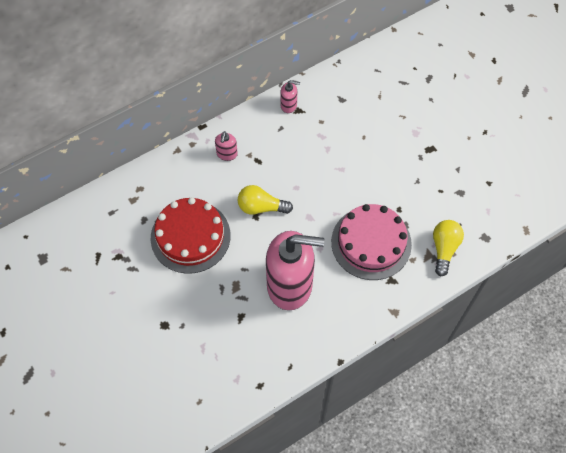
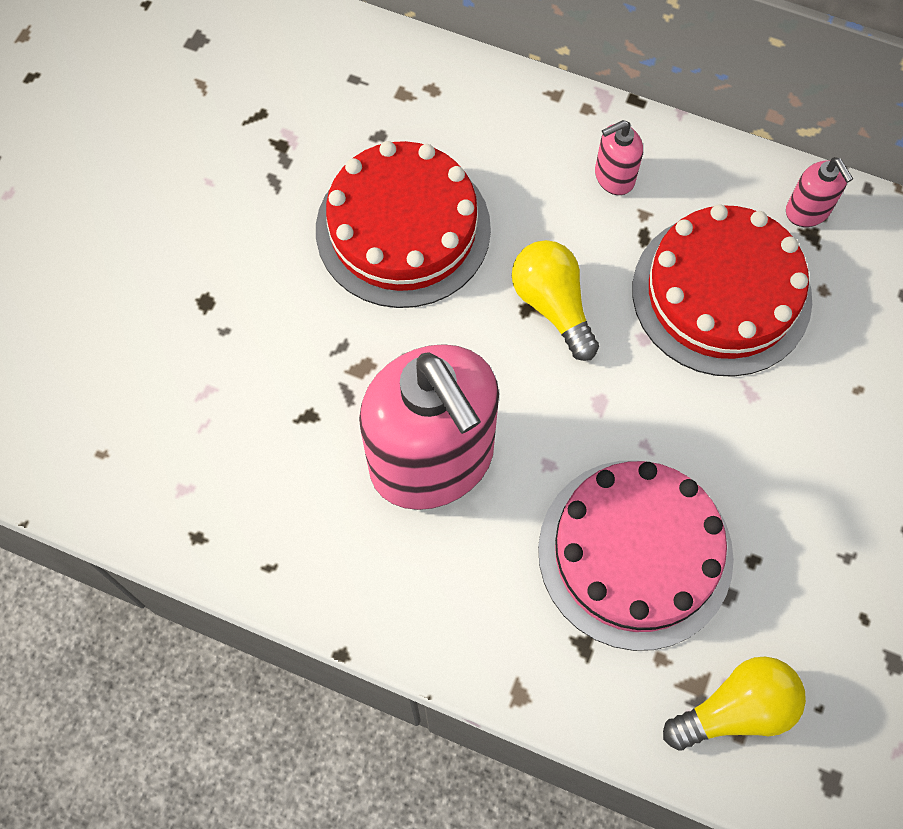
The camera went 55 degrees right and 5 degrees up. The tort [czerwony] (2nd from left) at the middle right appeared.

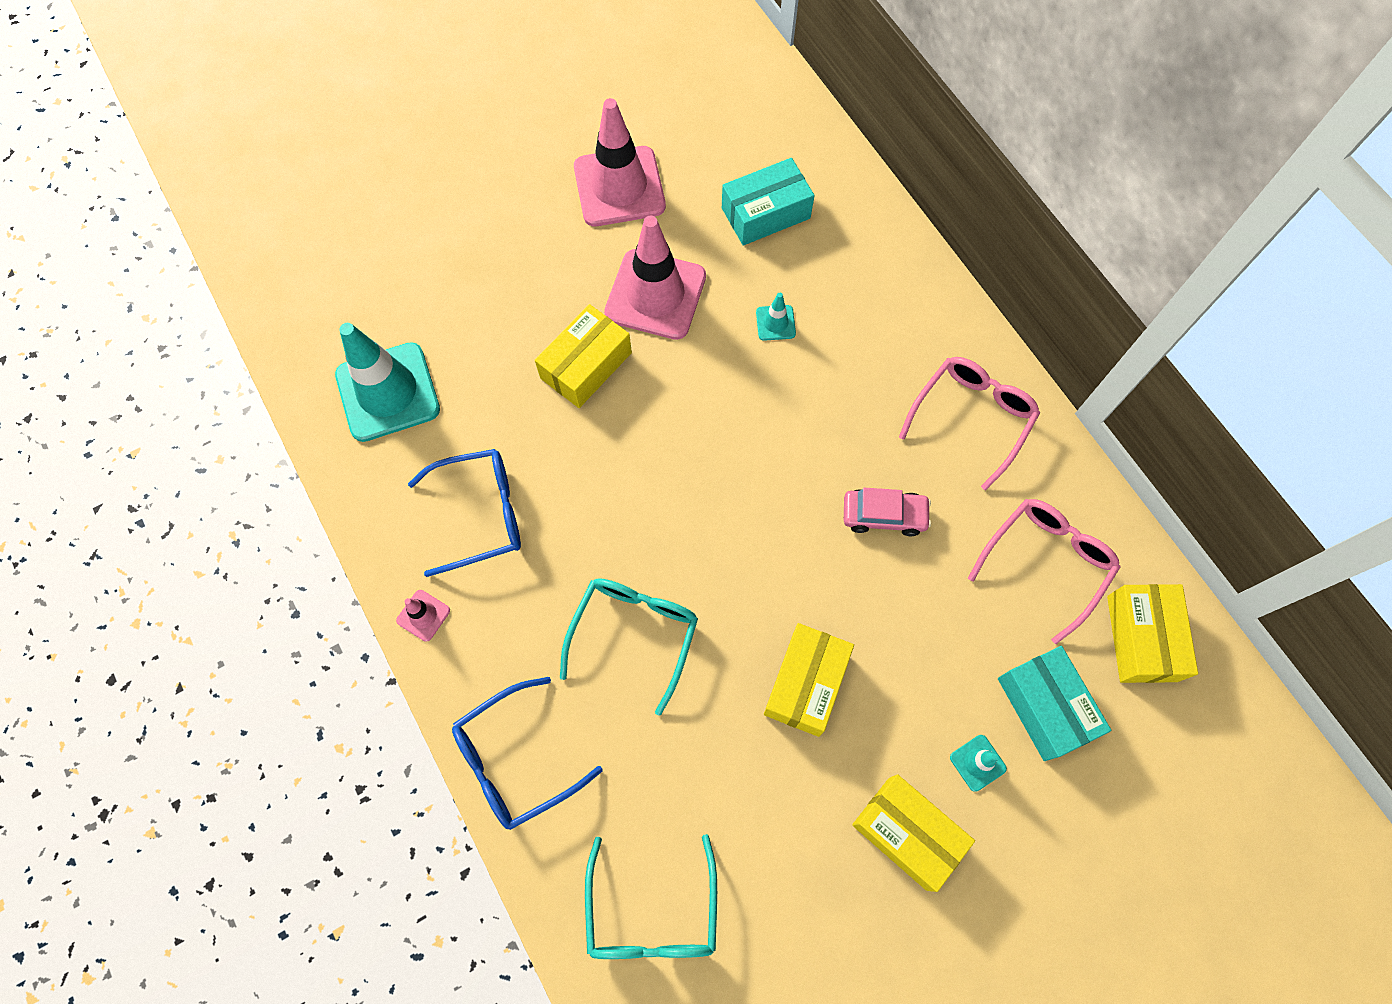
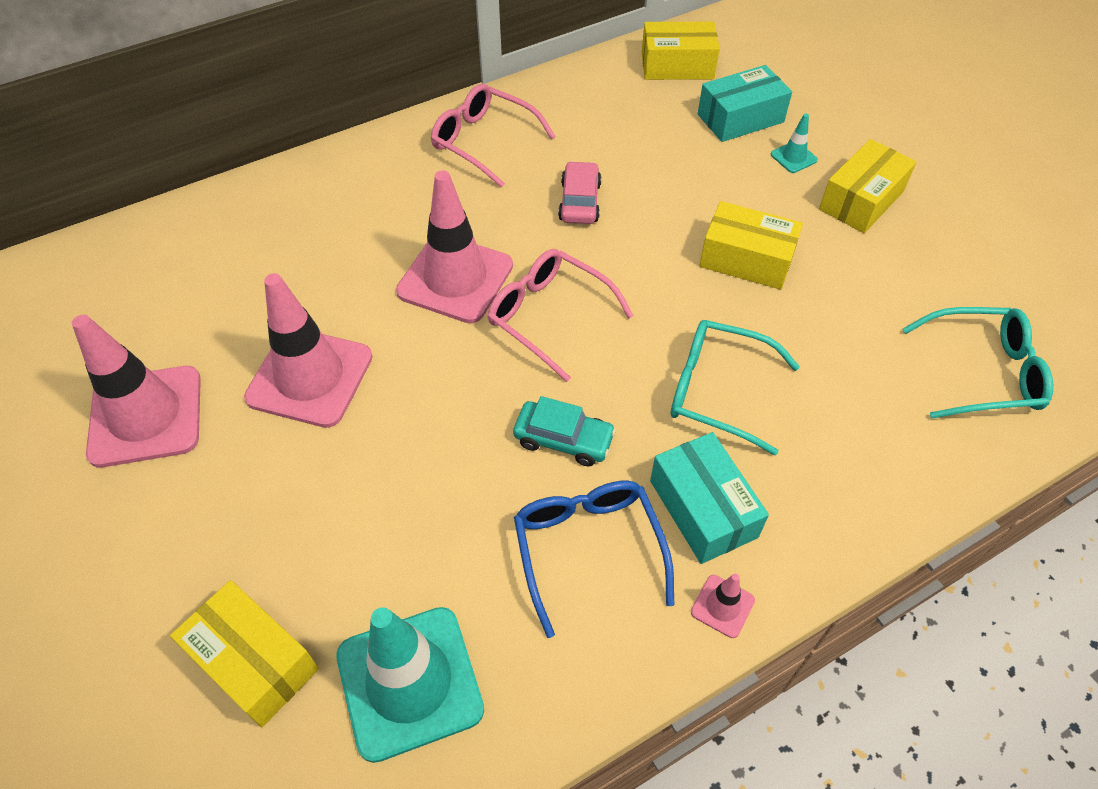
The camera went 90 degrees left and 15 degrees down. The okulary [niebieski] (2nd from left) at the bottom centre disappeared. The pudełko [żółty] (1st from left) moved from the centre to the bottom left. The pudełko [turkusowy] (1st from left) moved from the top centre to the centre. The pachołek [turkusowy] (2nd from left) at the top centre disappeared. The okulary [różowy] (2nd from left) moved from the middle right to the centre. The pachołek [różowy] (3rd from left) at the top centre appeared. The samochód [turkusowy] at the centre appeared.

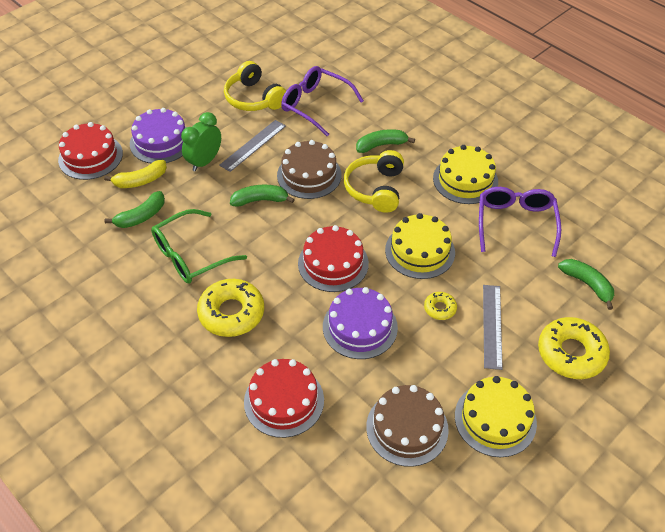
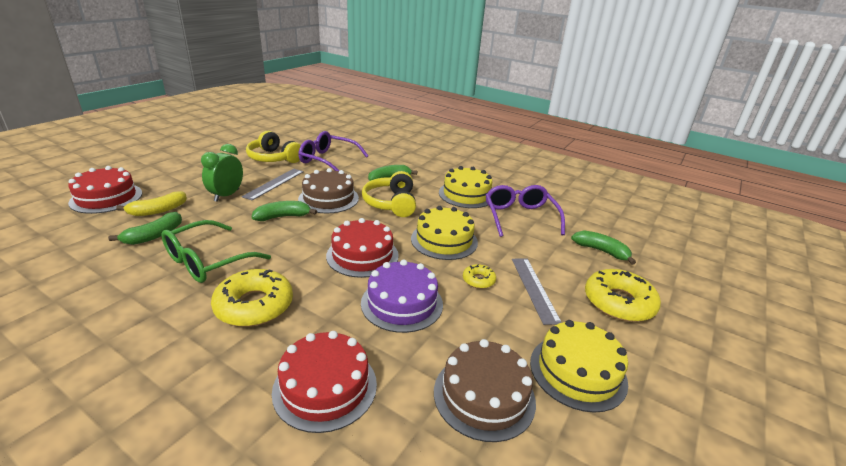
The camera went 15 degrees left and 20 degrees down. The tort [fioletowy] (1st from left) at the top left disappeared.

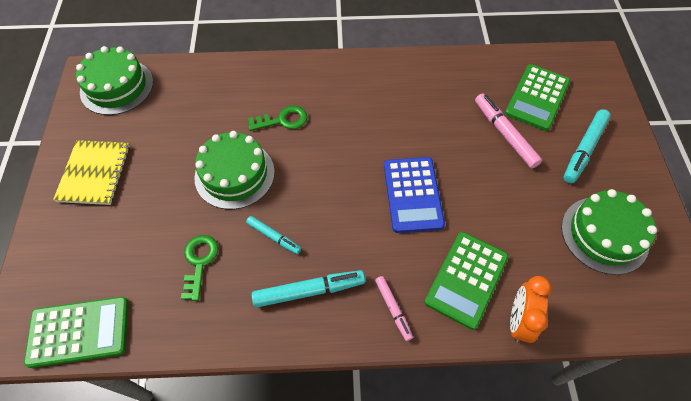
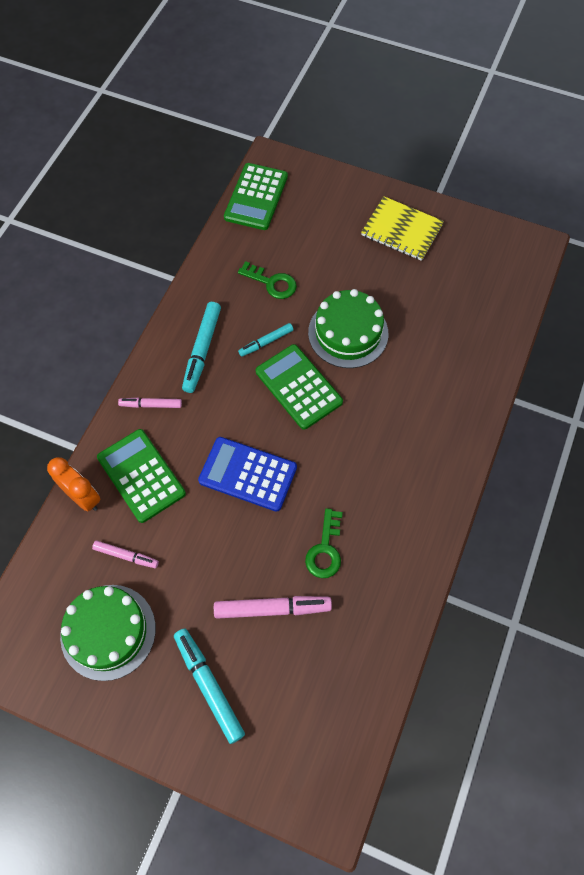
The camera went 115 degrees right and 5 degrees up. The tort [zielony] (1st from left) at the top left disappeared. The klucz [zielony] (2nd from left) moved from the top centre to the centre. The kalkulator [zielony] (3rd from left) moved from the top right to the centre. The flamaster [różowy] (1st from left) at the middle left appeared.

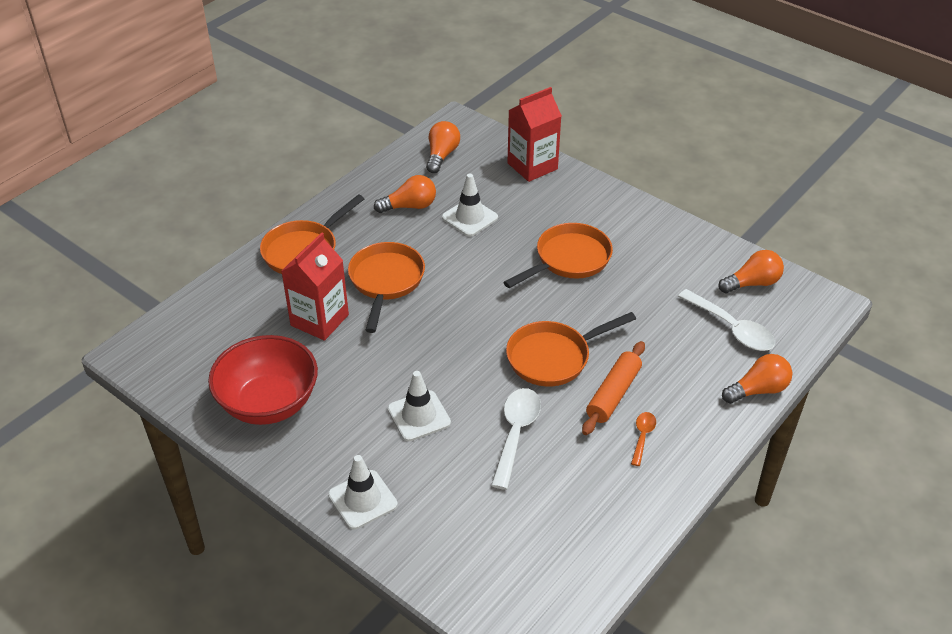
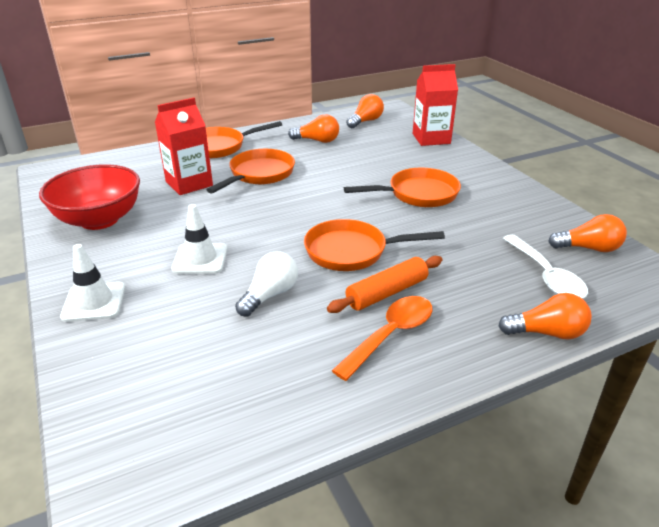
The camera went 25 degrees right and 10 degrees down. The pachołek [biały] (3rd from left) at the top centre disappeared. The łyżka [biały] (1st from left) at the bottom centre was replaced by the żarówka [biały] at the centre. The łyżka [pomarańczowy] at the bottom right changed to 1.85 times the size.

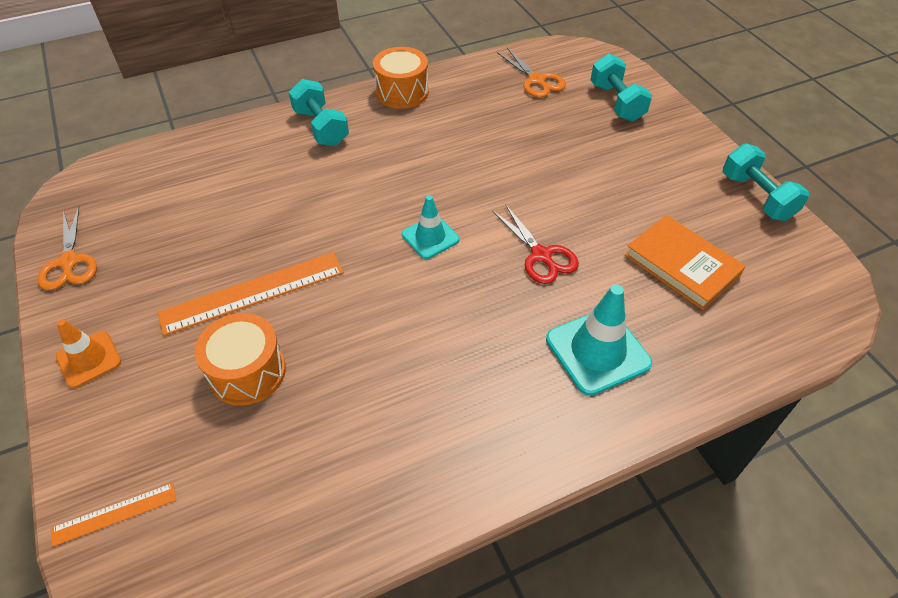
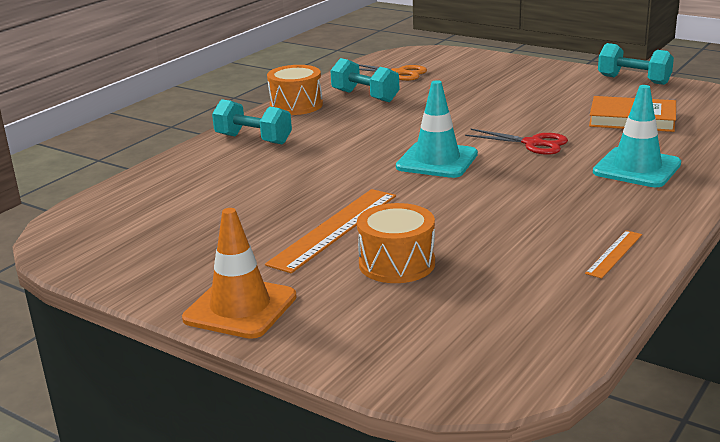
The camera went 30 degrees left and 25 degrees down. The nożyczki [pomarańczowy] (1st from left) at the middle left disappeared. The linijka [pomarańczowy] (1st from left in the first image) moved from the bottom left to the middle right. The pachołek [pomarańczowy] at the middle left changed to 1.59 times the size. The pachołek [turkusowy] (1st from left) at the centre changed to 1.59 times the size. The hantel [turkusowy] (2nd from left) moved from the top right to the top centre.

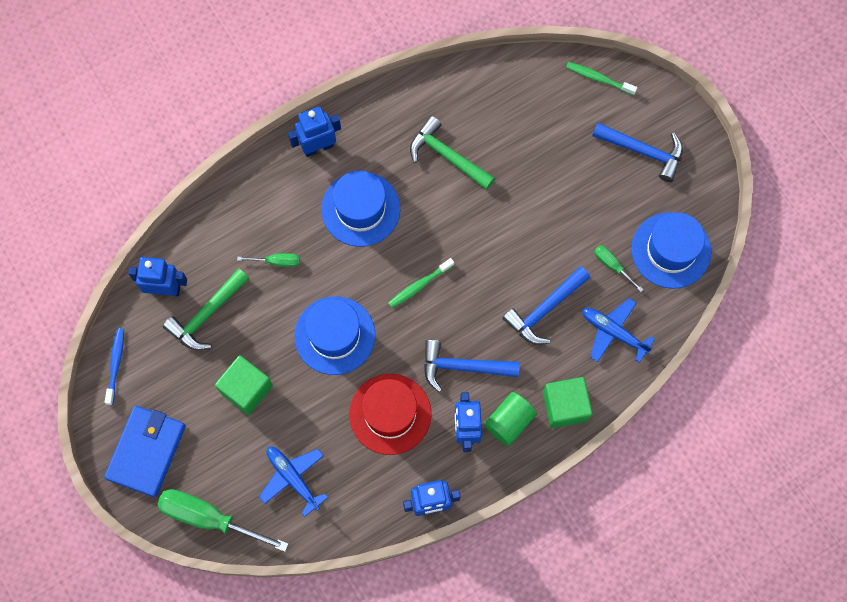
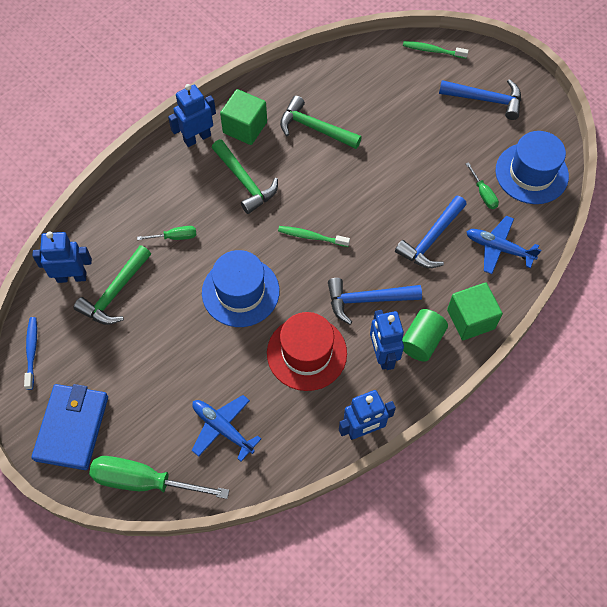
The camera went 10 degrees left and 10 degrees down. The sześcian [zielony] (1st from left) moved from the middle left to the top centre. The kapelusz [niebieski] (2nd from left) at the centre was replaced by the młotek [zielony] (2nd from left) at the top centre. The szczoteczka do zębów [zielony] (1st from left) at the centre turned 60 degrees clockwise. The śrubokręt [zielony] (3rd from left) at the middle right turned 150 degrees counterclockwise.

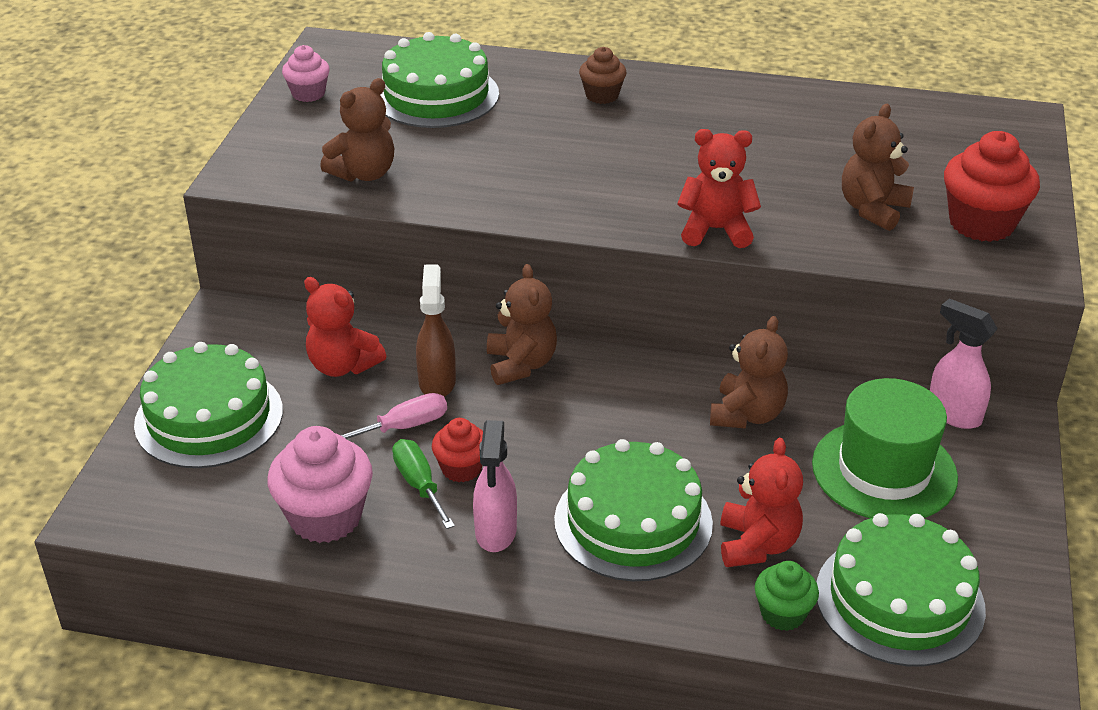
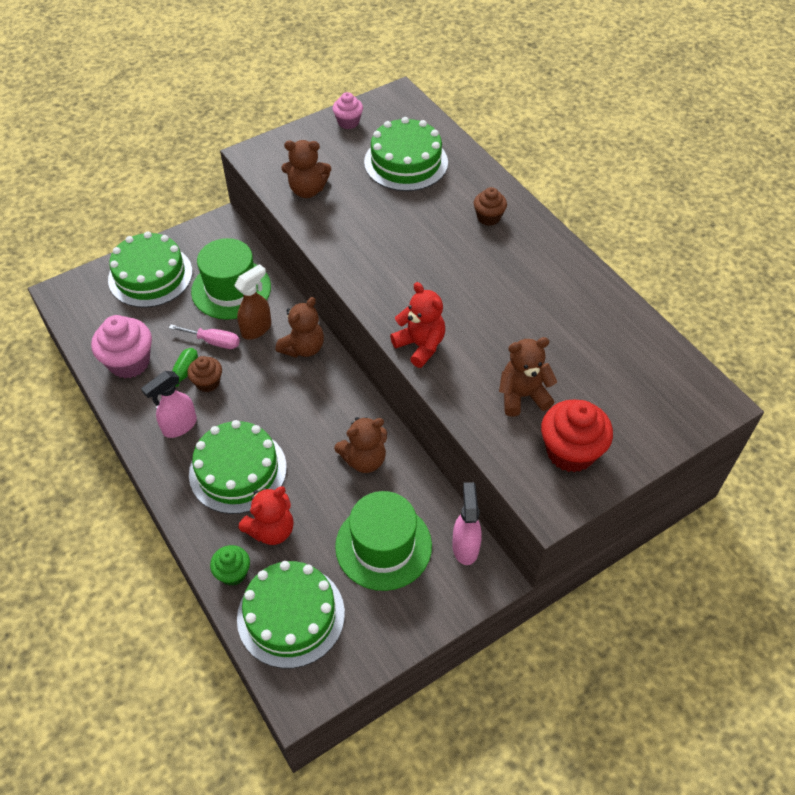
The camera went 45 degrees right and 15 degrees up. The miś [czerwony] (1st from left) at the middle left was replaced by the kapelusz [zielony] (1st from left) at the middle left. The muffinka [czerwony] (1st from left) at the centre became the muffinka [brązowy] (1st from left) at the middle left.

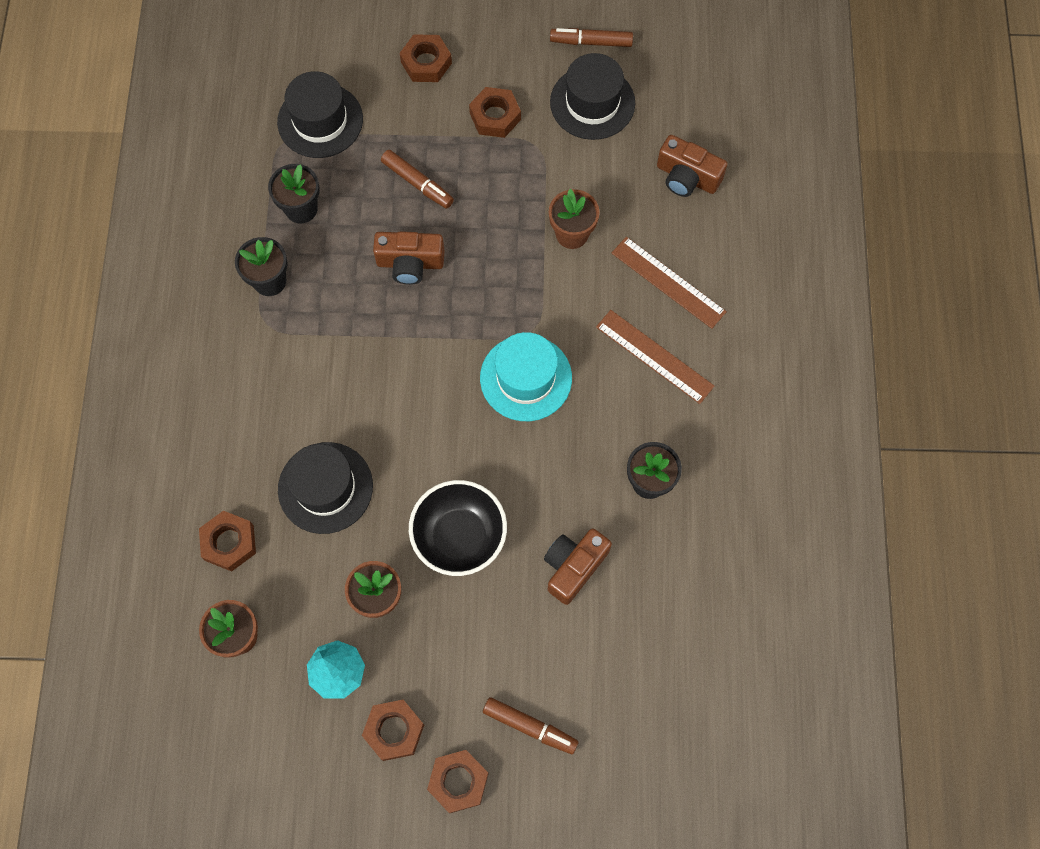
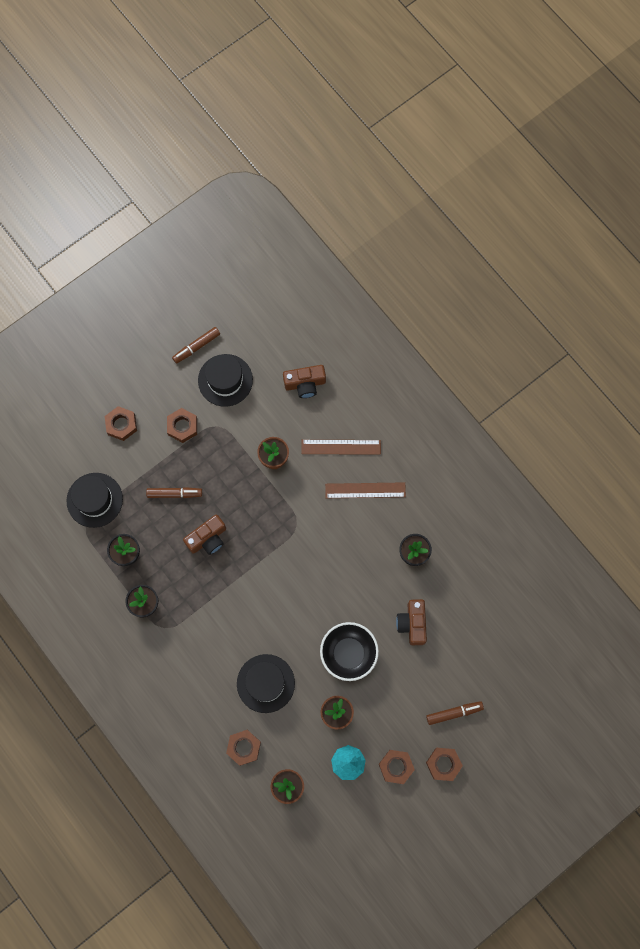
The camera went 40 degrees left and 5 degrees up. The kapelusz [turkusowy] at the centre disappeared.

